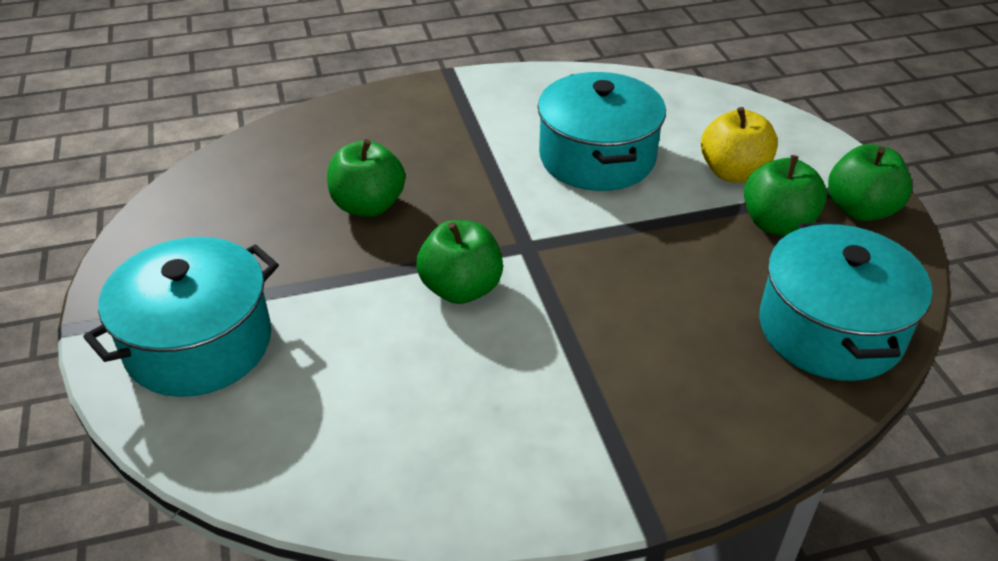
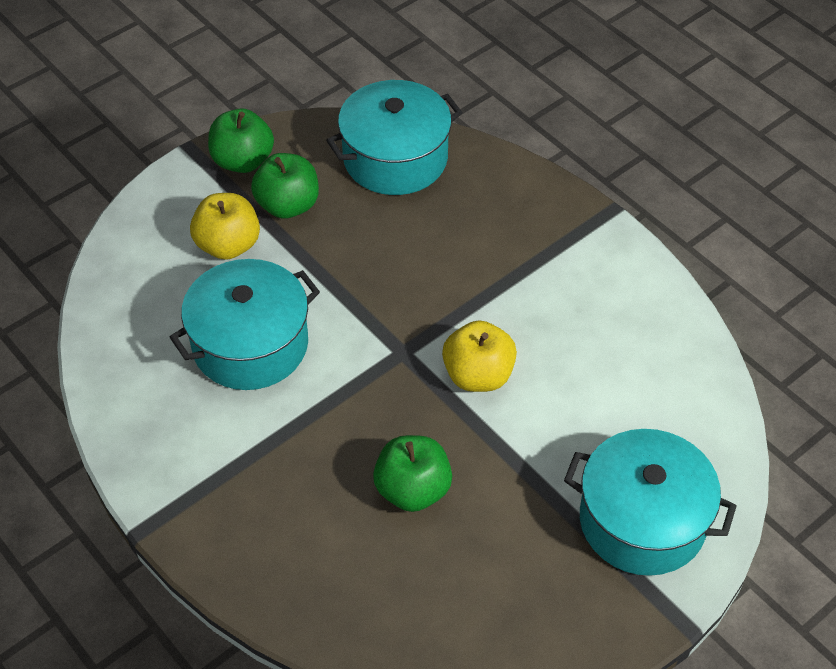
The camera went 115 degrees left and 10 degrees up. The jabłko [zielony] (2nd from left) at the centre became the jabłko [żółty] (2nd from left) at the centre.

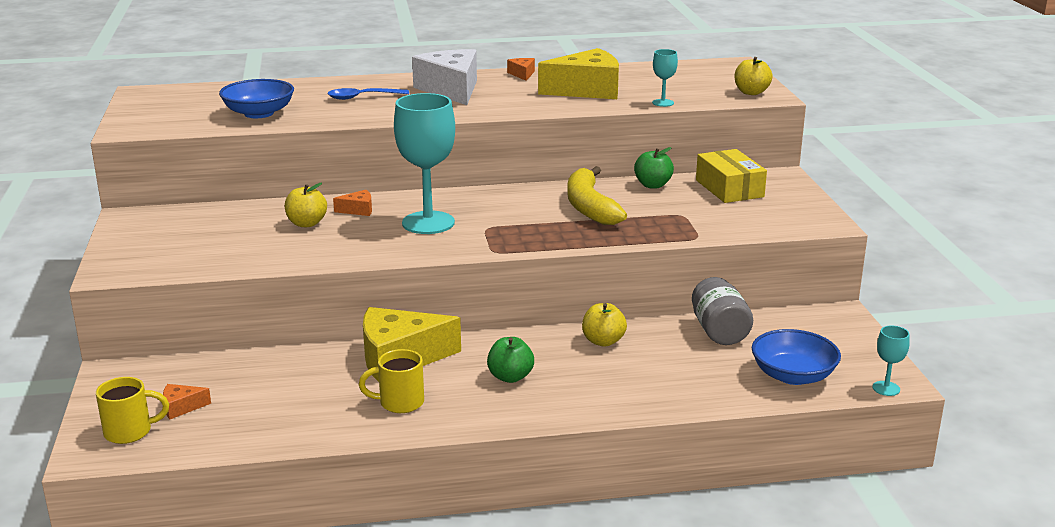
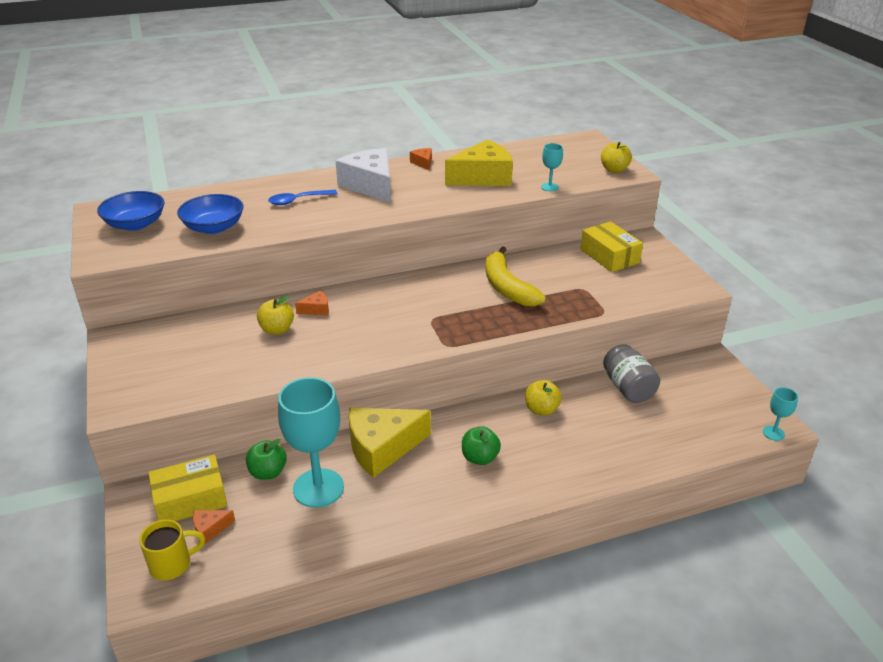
The camera went 10 degrees left and 10 degrees up. The kubek [żółty] (2nd from left) at the bottom centre disappeared. The kielich [turkusowy] (1st from left) moved from the top centre to the bottom centre. The jabłko [zielony] (2nd from left in the first image) moved from the top centre to the bottom left. The miska [niebieski] (2nd from left in the first image) moved from the bottom right to the top left. The pudełko [żółty] (1st from left) at the bottom left appeared.

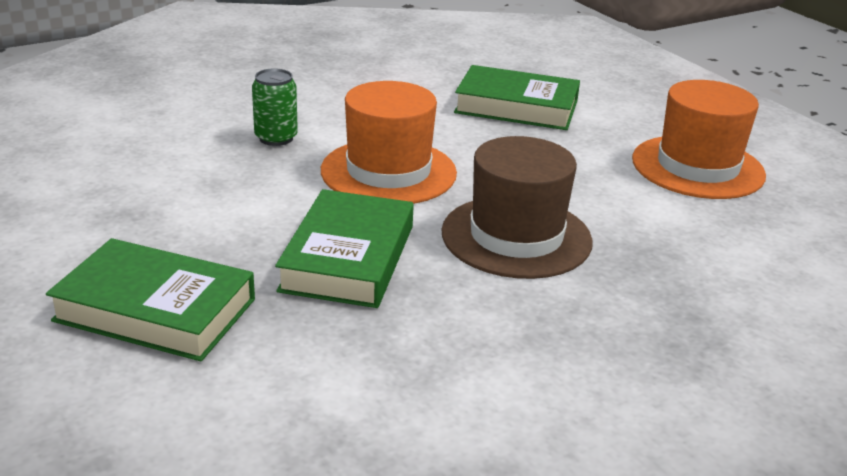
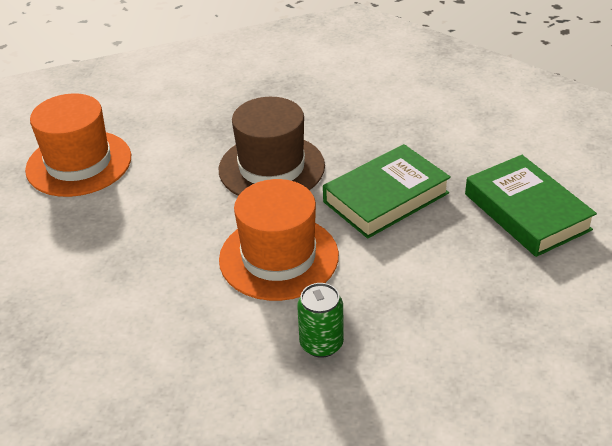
The camera went 135 degrees left and 10 degrees up. The książka [zielony] (3rd from left) at the top centre disappeared.

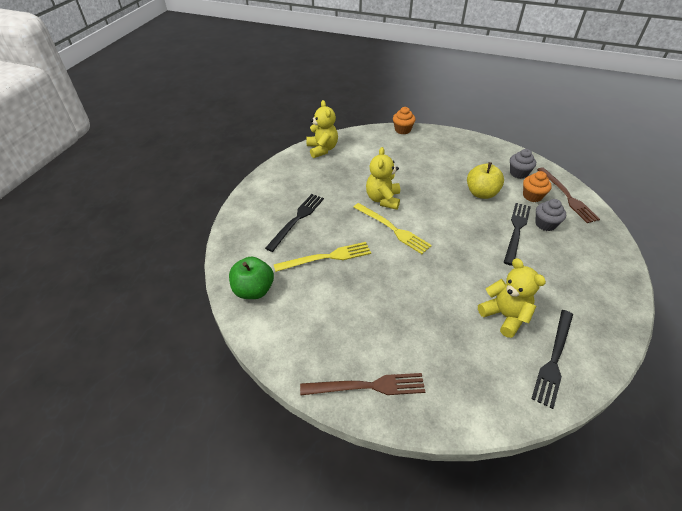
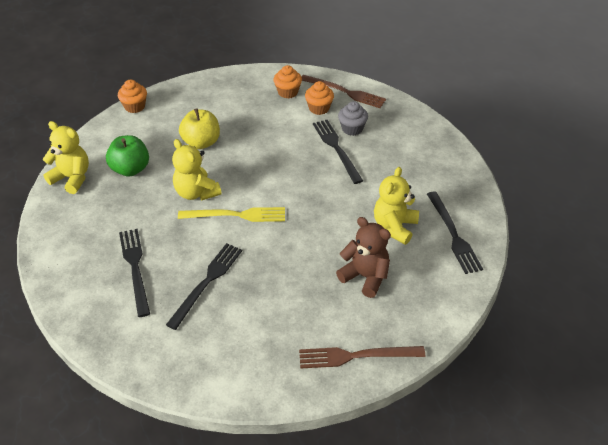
The camera went 45 degrees left and 0 degrees up. The jabłko [zielony] moved from the centre to the middle left. The widelec [żółty] (1st from left) at the centre became the widelec [czarny] (2nd from left) at the centre. The widelec [brązowy] (1st from left in the first image) at the bottom centre turned 135 degrees counterclockwise. The jabłko [żółty] moved from the middle right to the top left. The miś [żółty] (3rd from left) at the middle right turned 75 degrees counterclockwise. The muffinka [szary] (1st from left) at the top right became the muffinka [pomarańczowy] (2nd from left) at the top centre. The miś [brązowy] at the centre appeared.

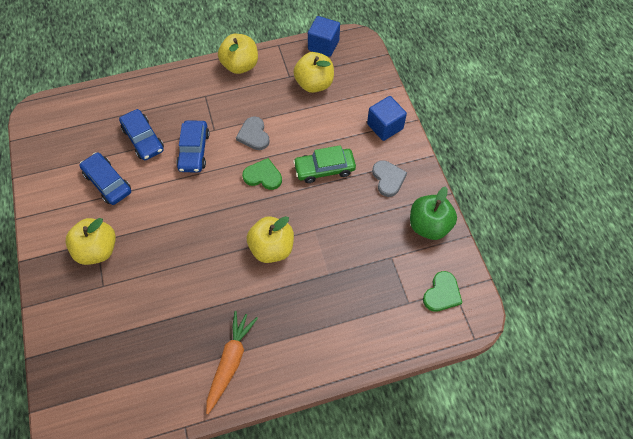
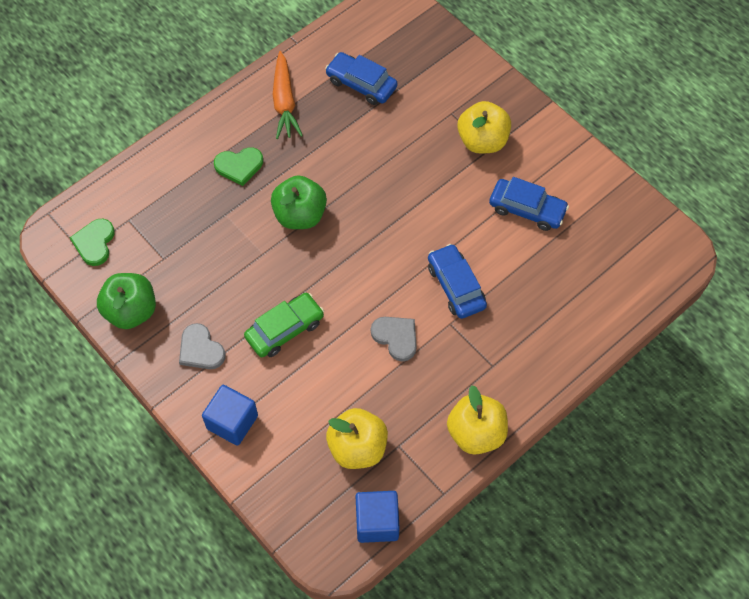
The camera went 155 degrees right and 0 degrees up. The samochód [niebieski] (2nd from left in the first image) moved from the top left to the top centre. The serce [zielony] (1st from left in the first image) moved from the centre to the top left. The jabłko [żółty] (3rd from left) at the centre became the jabłko [zielony] (2nd from left) at the centre.

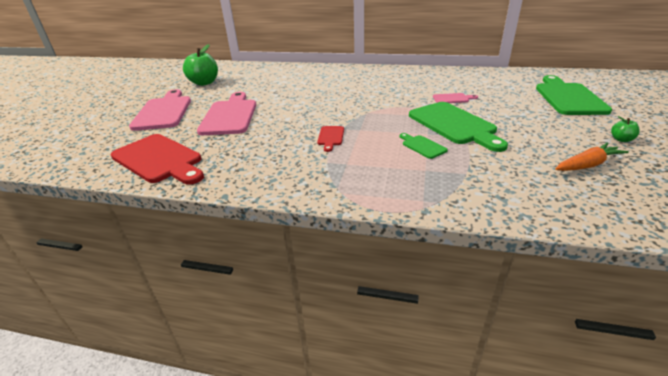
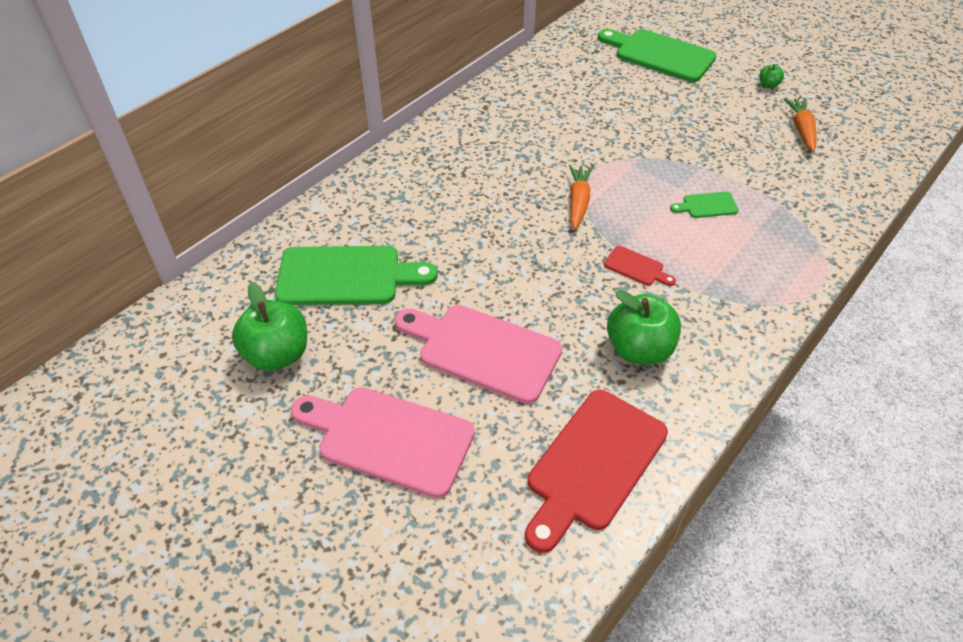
The camera went 65 degrees left and 15 degrees up. The deska do krojenia [czerwony] (1st from left) at the middle left turned 150 degrees clockwise. The deska do krojenia [zielony] (2nd from left in the first image) moved from the middle right to the centre. The deska do krojenia [różowy] (3rd from left) at the top right disappeared. The marchewka [pomarańczowy] (1st from left) at the top centre appeared. The jabłko [zielony] (2nd from left) at the middle right appeared.

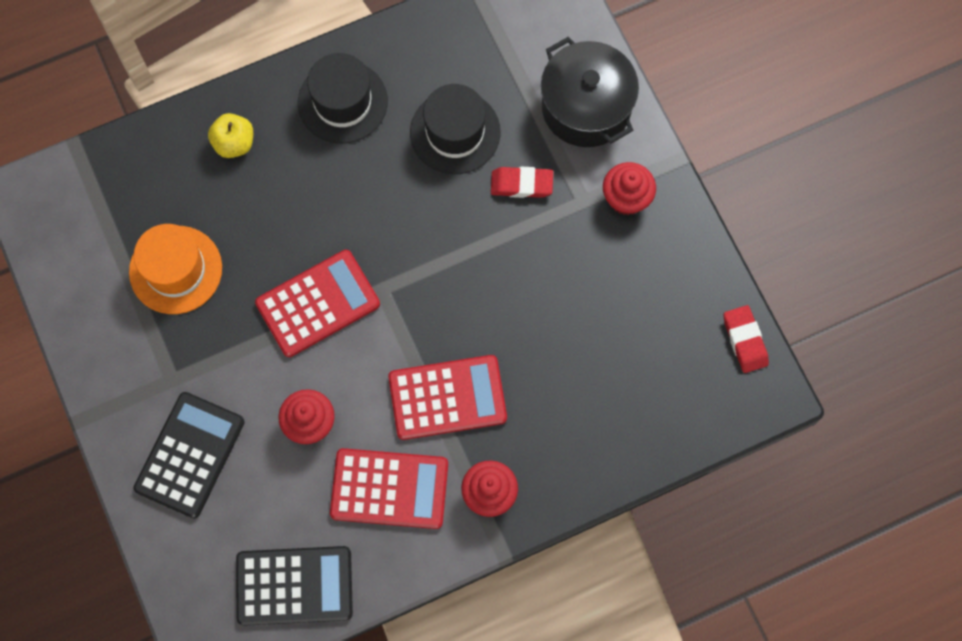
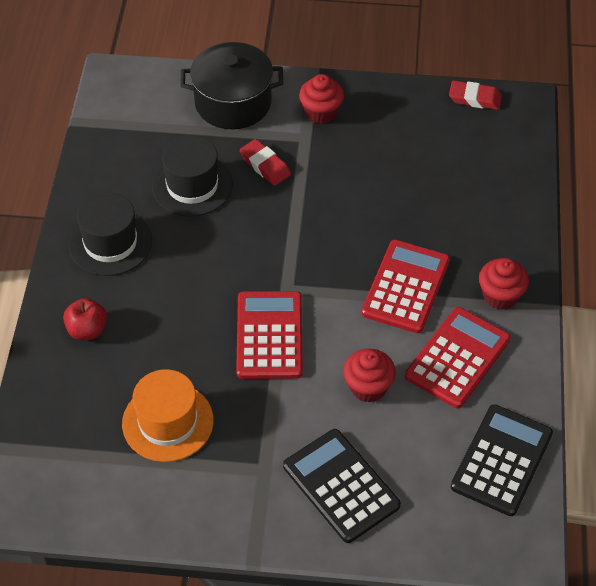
The camera went 60 degrees left and 20 degrees down. The jabłko [żółty] at the top left became the jabłko [czerwony] at the middle left. The gumka do mazania [czerwony] (1st from left) at the top centre turned 75 degrees counterclockwise.

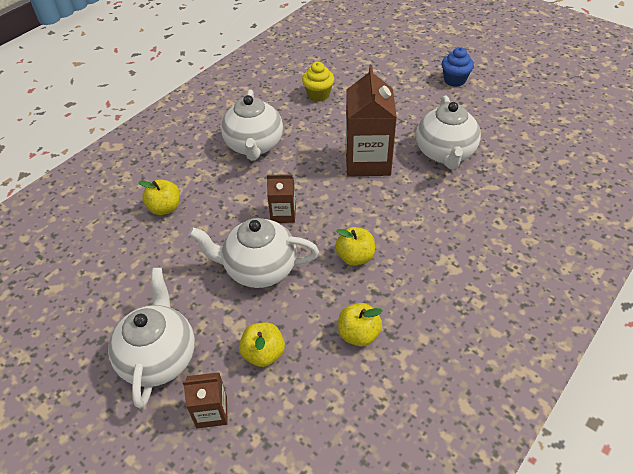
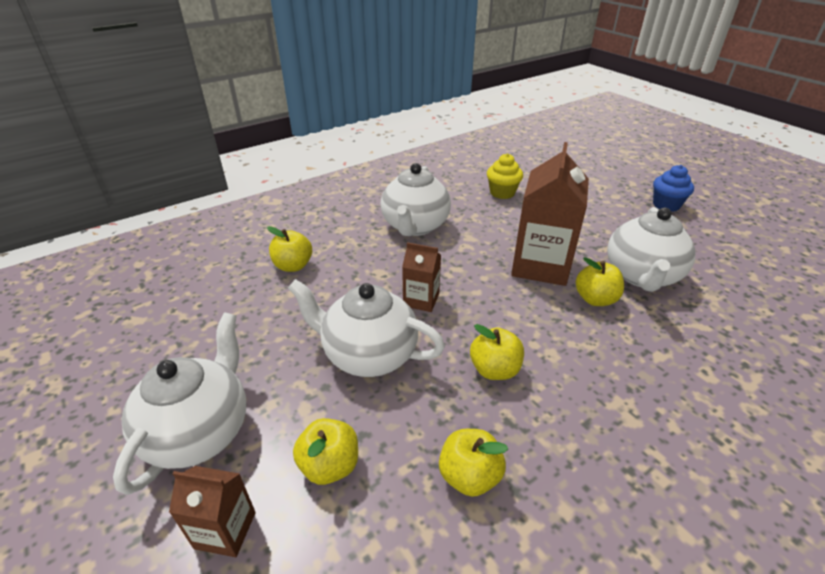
The camera went 15 degrees right and 10 degrees down. The jabłko [żółty] (5th from left) at the middle right appeared.

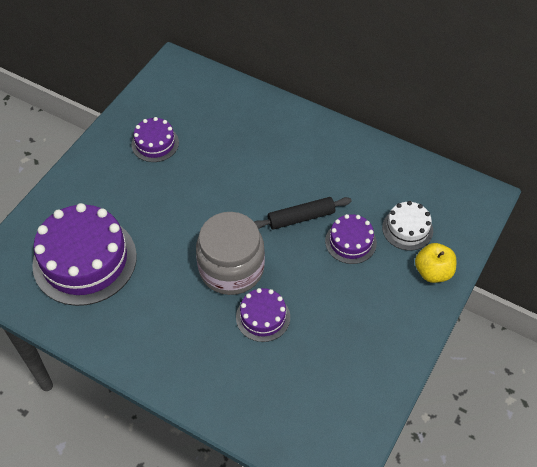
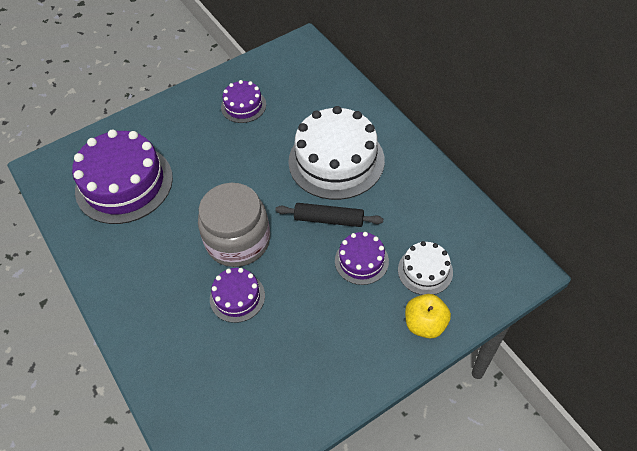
The camera went 30 degrees right and 0 degrees up. The tort [biały] (1st from left) at the centre appeared.

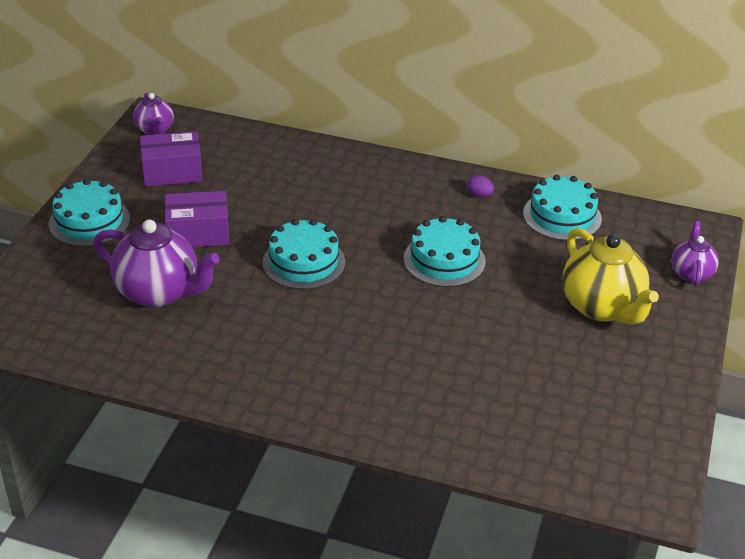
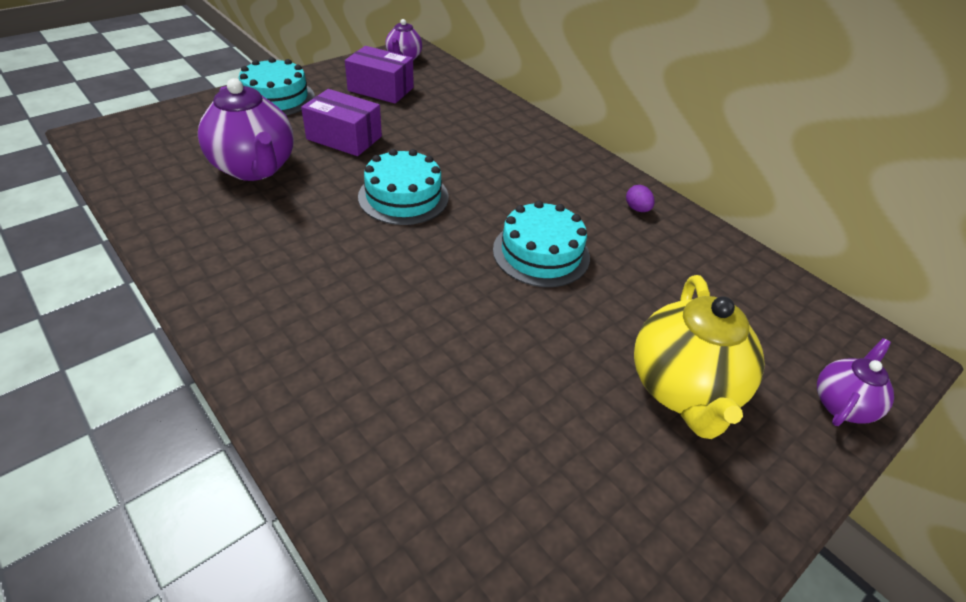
The camera went 30 degrees right and 5 degrees up. The tort [turkusowy] (4th from left) at the middle right disappeared.

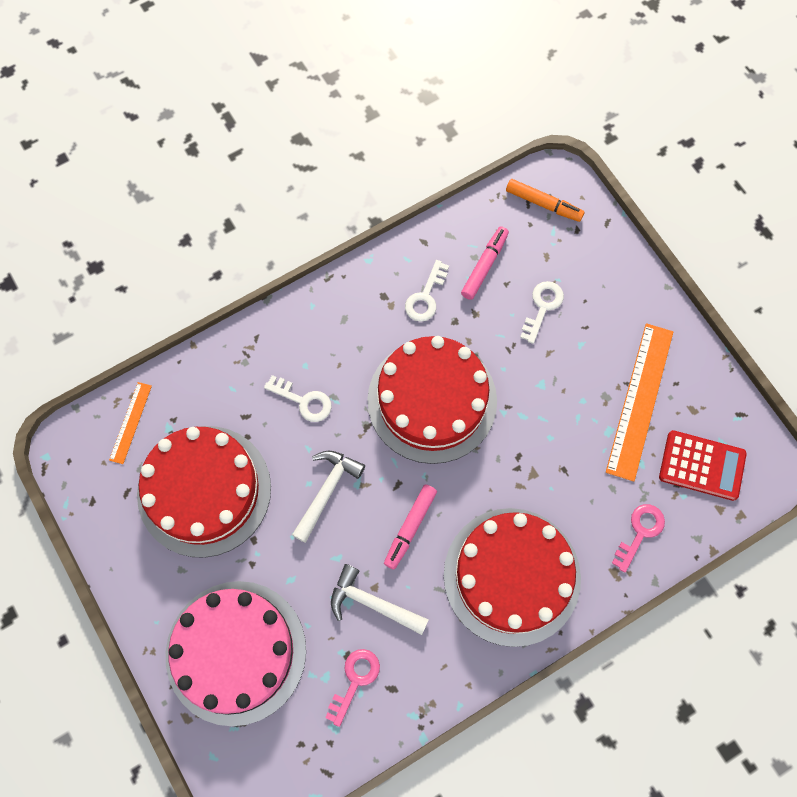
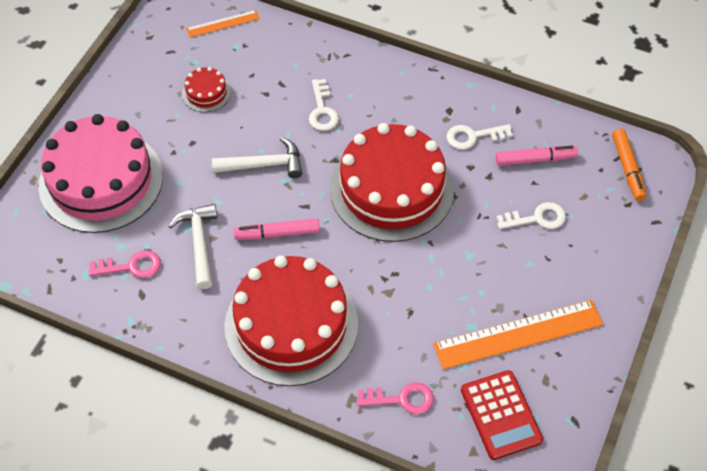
The camera went 55 degrees right and 15 degrees down. The tort [czerwony] (1st from left) at the middle left changed to 0.42 times the size.

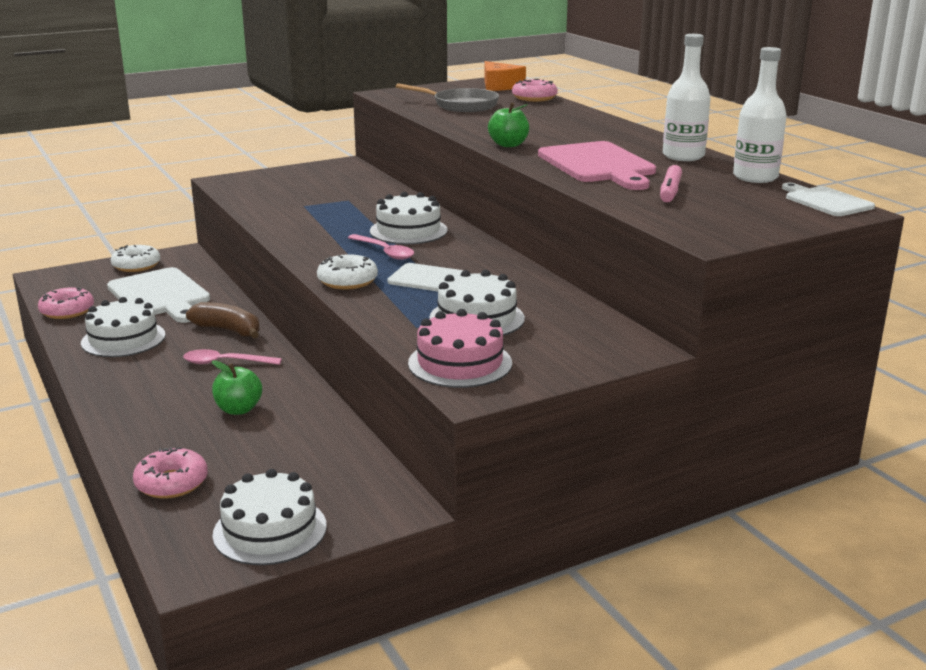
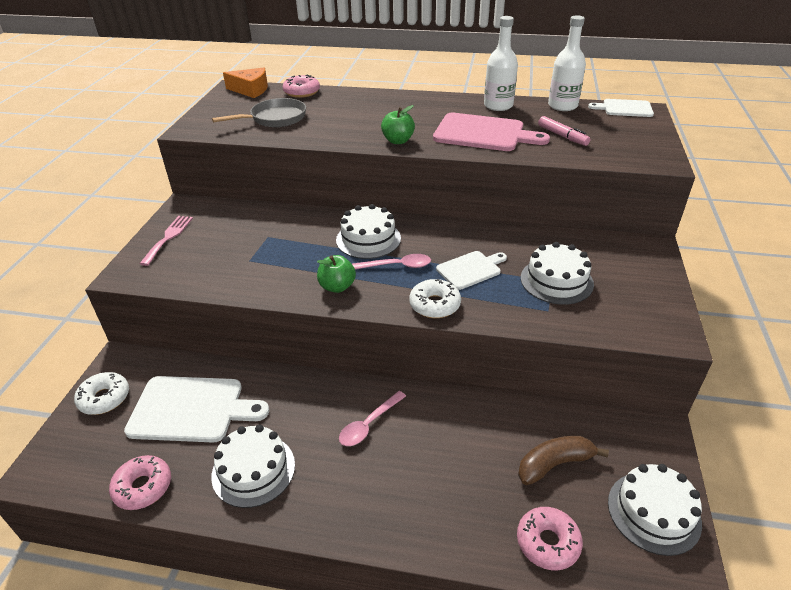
The camera went 50 degrees left and 15 degrees up. The banan [brązowy] moved from the middle left to the bottom right. The jabłko [zielony] (1st from left) moved from the middle left to the centre. The tort [różowy] at the centre disappeared. The widelec [różowy] at the middle left appeared.

